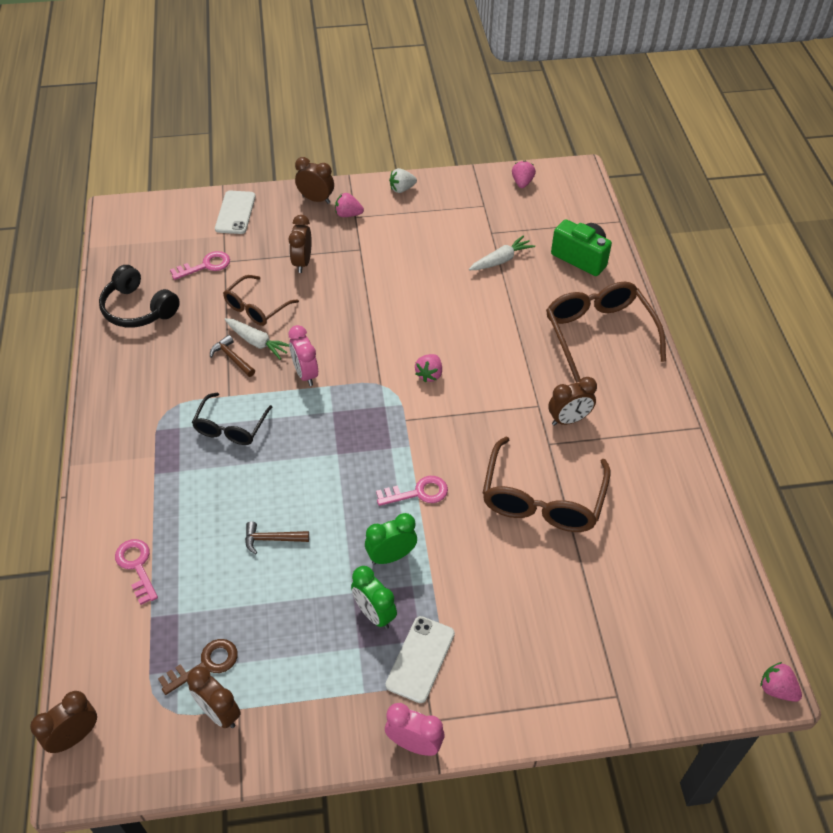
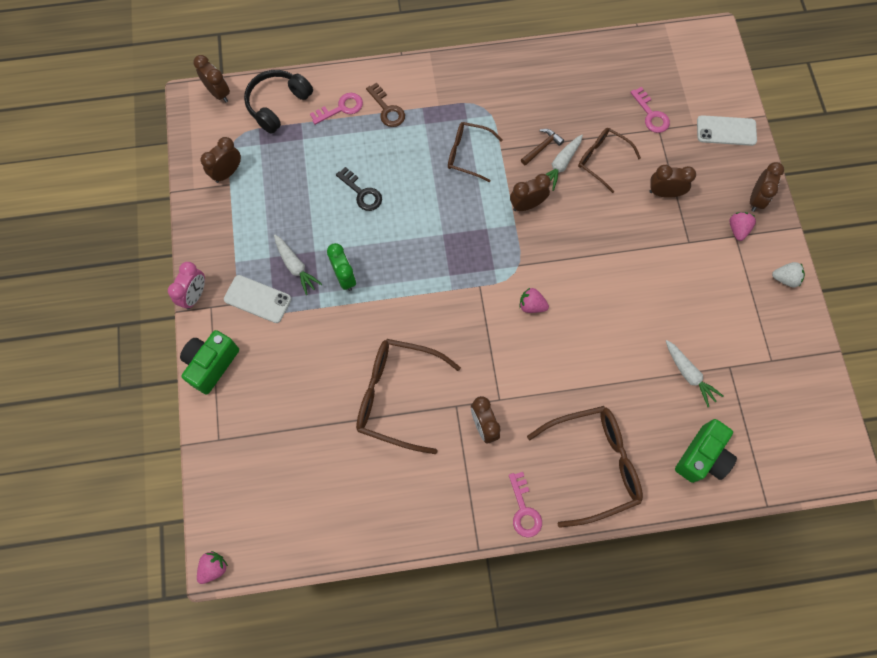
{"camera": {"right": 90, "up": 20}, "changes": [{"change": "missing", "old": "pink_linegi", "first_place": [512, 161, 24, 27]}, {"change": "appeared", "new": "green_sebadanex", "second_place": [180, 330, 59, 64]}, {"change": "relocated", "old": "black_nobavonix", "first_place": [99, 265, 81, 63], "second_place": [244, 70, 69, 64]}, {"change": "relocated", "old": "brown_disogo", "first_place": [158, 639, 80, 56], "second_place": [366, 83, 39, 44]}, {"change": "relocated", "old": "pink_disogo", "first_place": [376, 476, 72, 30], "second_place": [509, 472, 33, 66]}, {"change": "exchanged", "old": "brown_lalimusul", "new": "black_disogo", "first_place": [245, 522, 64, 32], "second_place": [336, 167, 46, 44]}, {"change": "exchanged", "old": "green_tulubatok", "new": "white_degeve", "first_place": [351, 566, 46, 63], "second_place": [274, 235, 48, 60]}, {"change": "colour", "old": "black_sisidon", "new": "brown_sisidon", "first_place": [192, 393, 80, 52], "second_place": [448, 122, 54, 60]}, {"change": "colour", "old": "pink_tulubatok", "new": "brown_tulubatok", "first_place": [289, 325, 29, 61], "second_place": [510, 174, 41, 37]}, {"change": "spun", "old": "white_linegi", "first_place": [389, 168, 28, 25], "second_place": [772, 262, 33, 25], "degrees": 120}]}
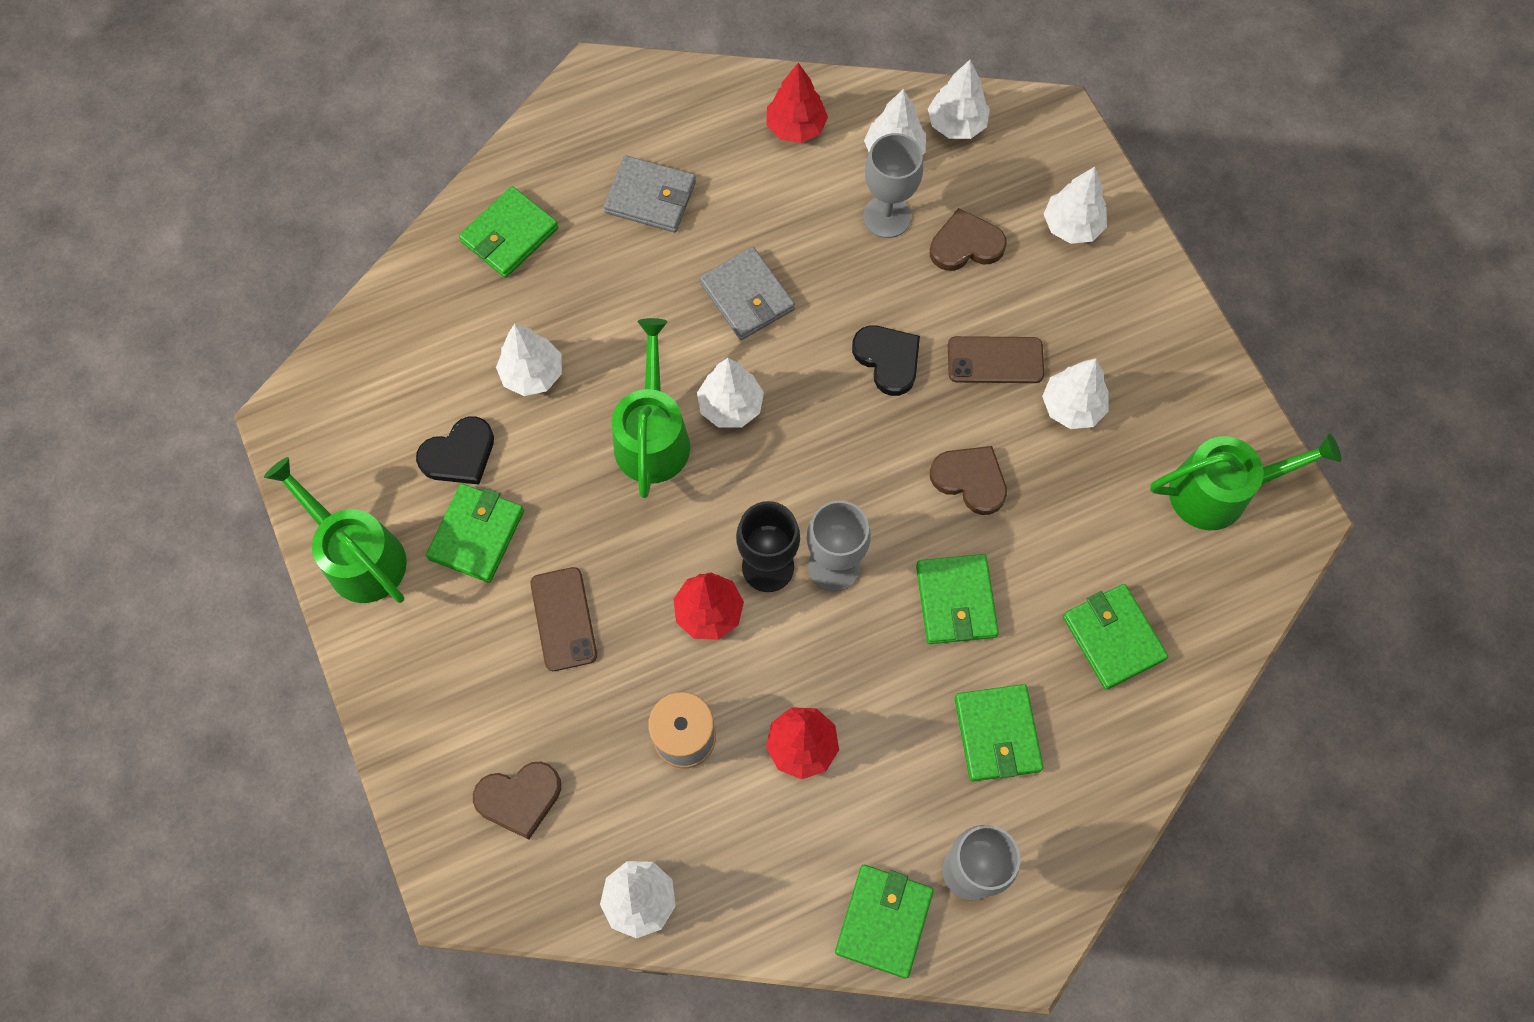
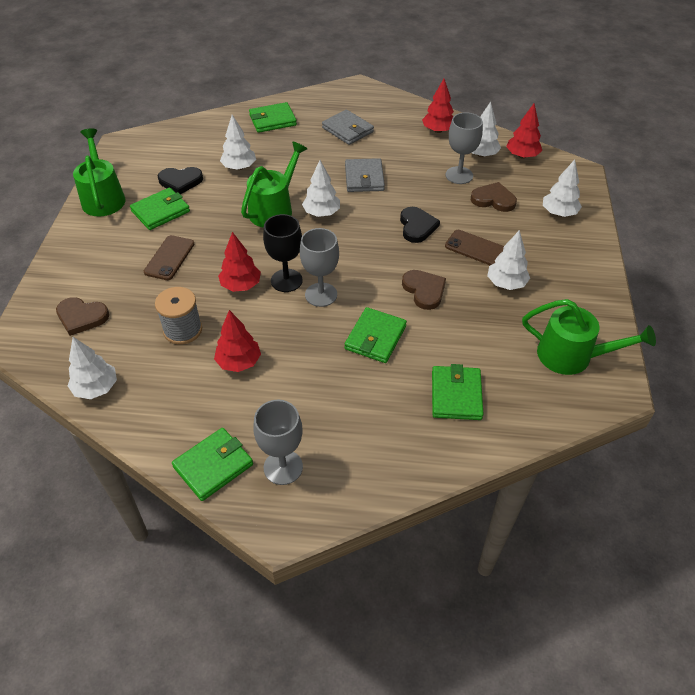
{"camera": {"right": 30, "up": -20}, "changes": [{"change": "missing", "old": "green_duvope", "first_place": [955, 684, 88, 98]}, {"change": "colour", "old": "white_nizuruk", "new": "red_nizuruk", "first_place": [928, 60, 62, 79], "second_place": [506, 104, 36, 55]}]}
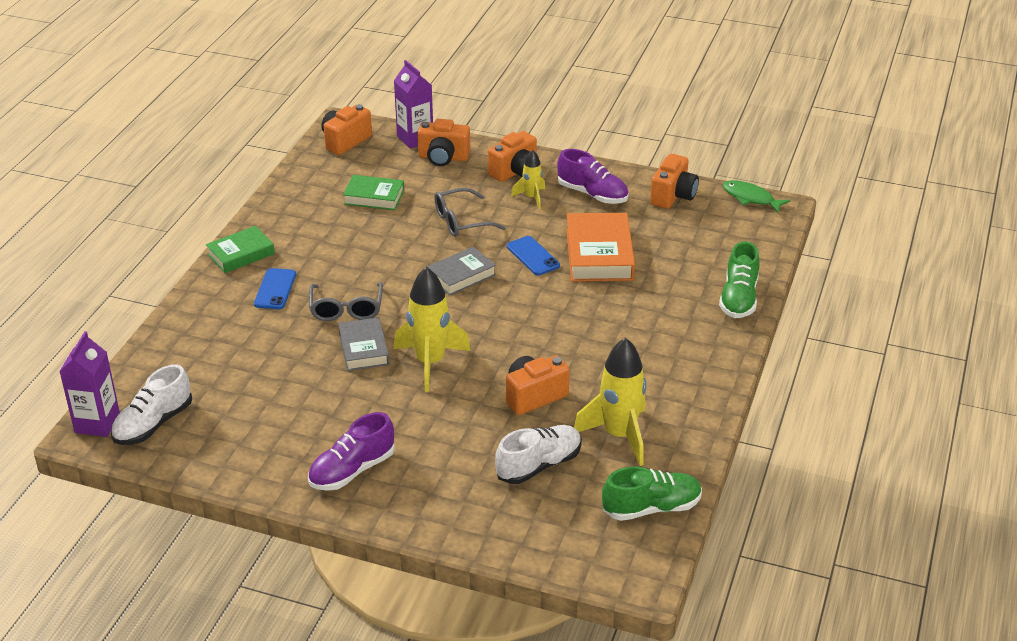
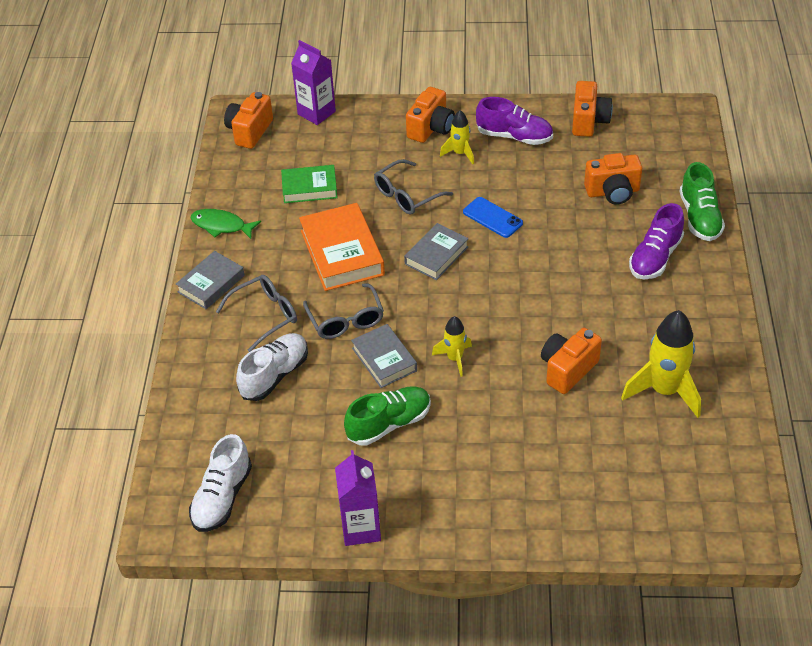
{"camera": {"right": -15, "up": 10}, "changes": [{"change": "relocated", "old": "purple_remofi", "first_place": [59, 331, 61, 106], "second_place": [335, 450, 46, 96]}, {"change": "relocated", "old": "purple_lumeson", "first_place": [308, 412, 87, 79], "second_place": [629, 203, 55, 77]}, {"change": "relocated", "old": "orange_sebadanex", "first_place": [417, 119, 53, 47], "second_place": [584, 153, 58, 52]}, {"change": "relocated", "old": "white_lumeson", "first_place": [495, 425, 87, 59], "second_place": [236, 333, 72, 68]}, {"change": "relocated", "old": "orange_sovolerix", "first_place": [566, 213, 69, 69], "second_place": [299, 203, 86, 88]}, {"change": "relocated", "old": "green_lumeson", "first_place": [602, 466, 100, 55], "second_place": [344, 386, 87, 60]}, {"change": "relocated", "old": "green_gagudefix", "first_place": [722, 180, 68, 33], "second_place": [191, 209, 70, 30]}, {"change": "exchanged", "old": "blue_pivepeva", "new": "grey_sisidon", "first_place": [254, 268, 42, 41], "second_place": [216, 275, 81, 77]}, {"change": "colour", "old": "green_sovolerix", "new": "grey_sovolerix", "first_place": [206, 226, 69, 47], "second_place": [176, 251, 69, 58]}, {"change": "size", "old": "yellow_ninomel", "first_place": [394, 267, 77, 125], "second_place": [432, 316, 40, 61], "factor": 0.55}]}
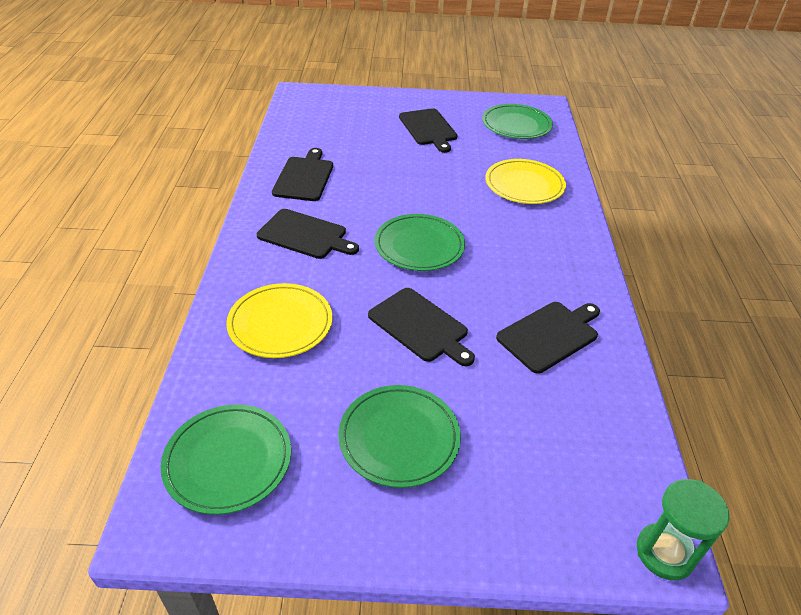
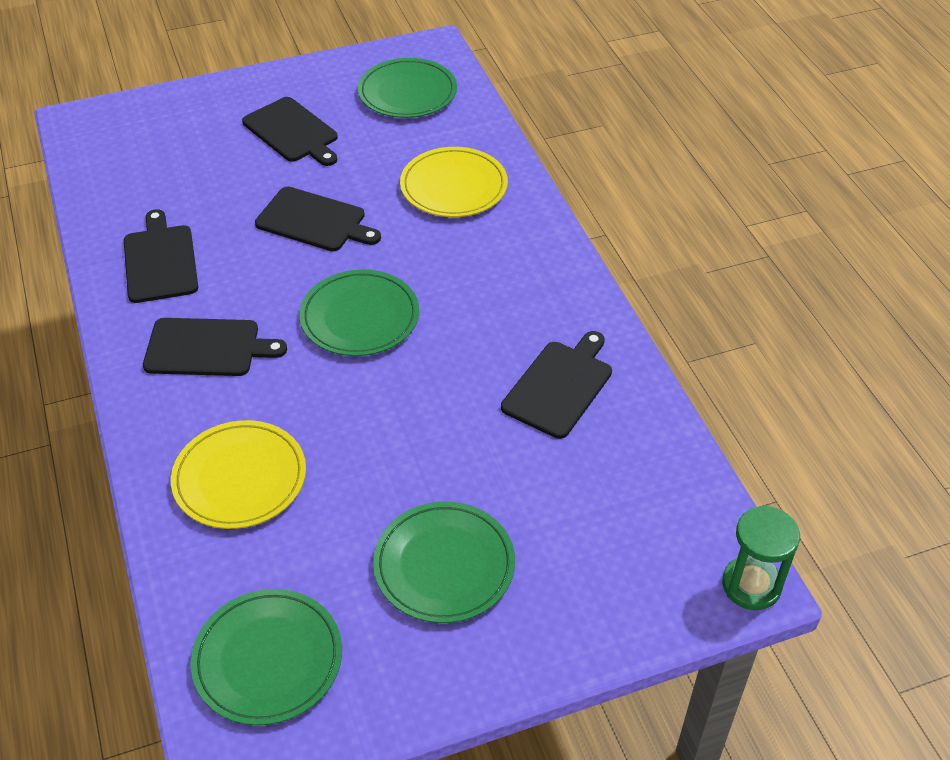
{"camera": {"right": -20, "up": 5}, "changes": [{"change": "relocated", "old": "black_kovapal", "first_place": [368, 288, 107, 78], "second_place": [255, 187, 126, 64]}]}
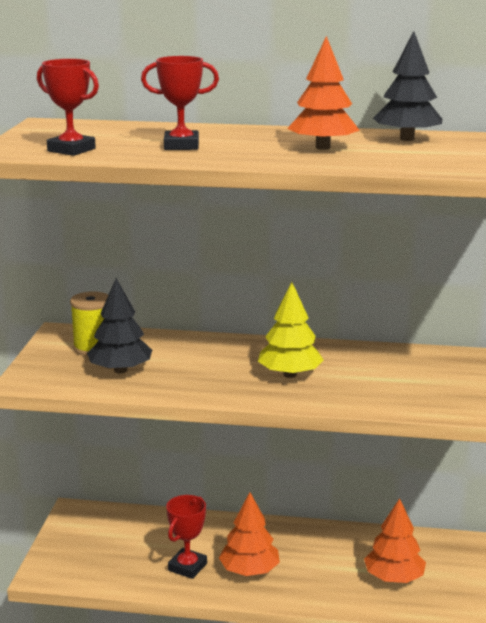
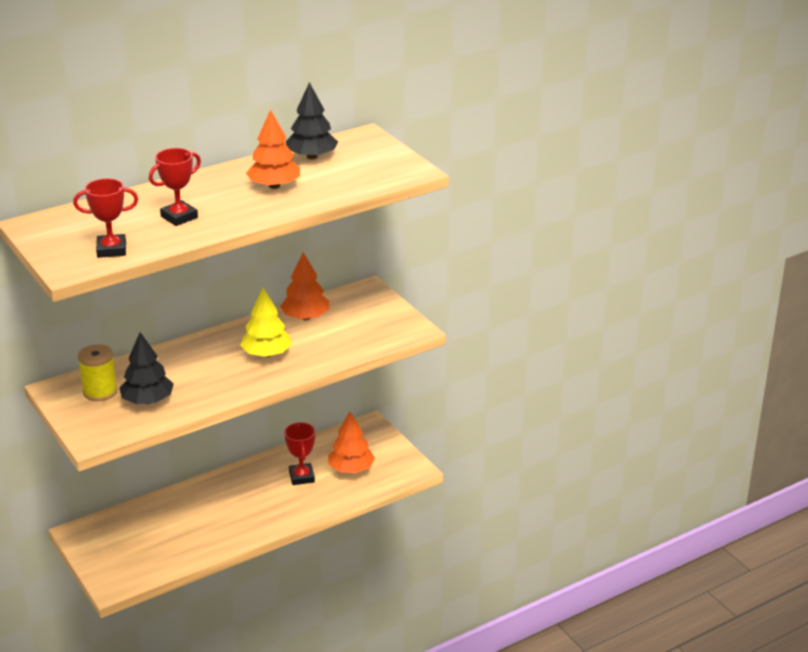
{"camera": {"right": -40, "up": 10}, "changes": [{"change": "relocated", "old": "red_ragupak", "first_place": [166, 495, 41, 84], "second_place": [284, 422, 31, 63]}, {"change": "relocated", "old": "orange_nizuruk", "first_place": [219, 492, 61, 84], "second_place": [280, 252, 49, 68]}]}
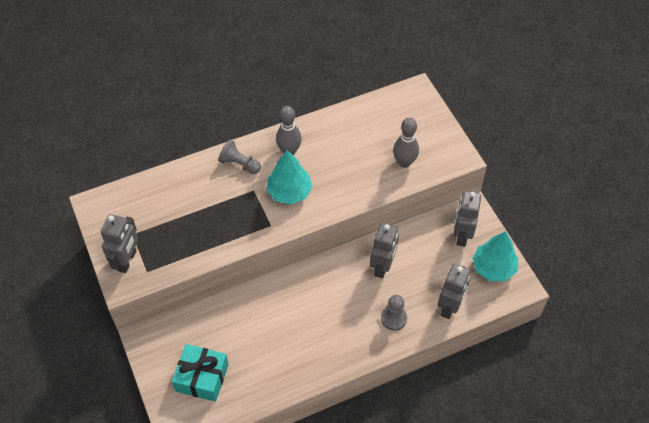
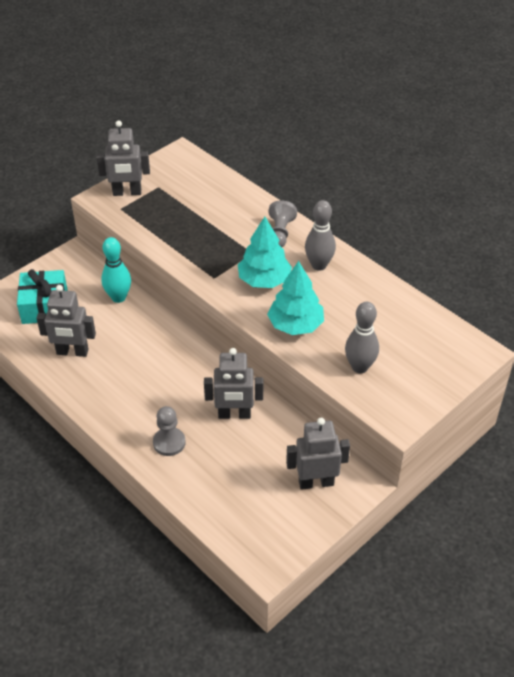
{"camera": {"right": 70, "up": -10}, "changes": [{"change": "appeared", "new": "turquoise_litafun", "second_place": [101, 237, 30, 66]}, {"change": "relocated", "old": "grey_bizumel", "first_place": [438, 264, 32, 55], "second_place": [37, 285, 59, 72]}, {"change": "relocated", "old": "turquoise_nizuruk", "first_place": [472, 231, 46, 50], "second_place": [267, 261, 57, 74]}]}
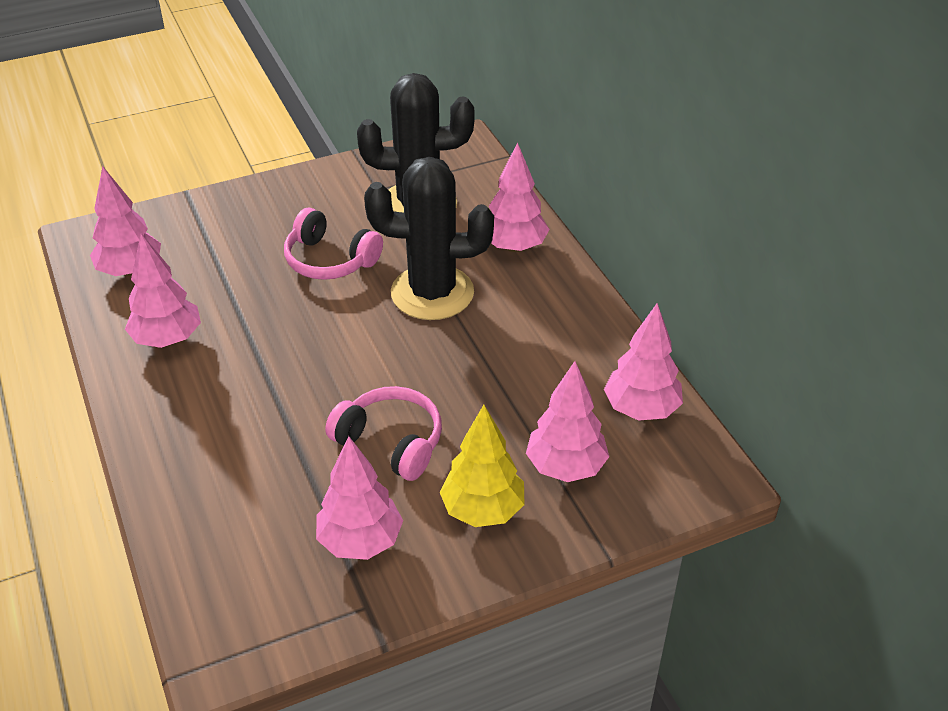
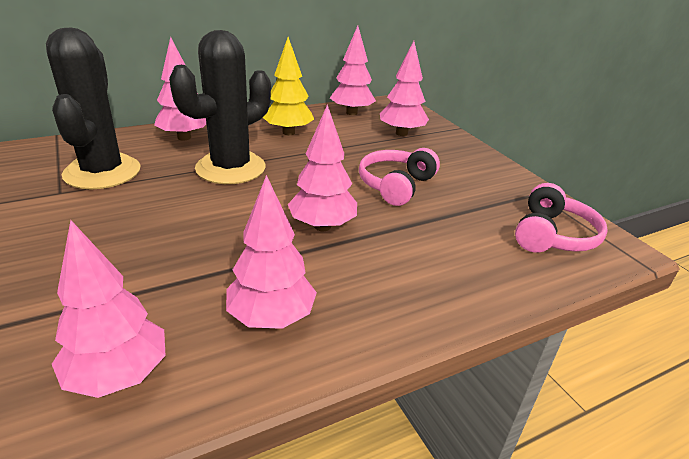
{"camera": {"right": -95, "up": -10}, "changes": [{"change": "relocated", "old": "pink_nobavonix", "first_place": [284, 208, 99, 72], "second_place": [515, 183, 93, 70]}, {"change": "relocated", "old": "pink_nizuruk", "first_place": [316, 436, 87, 124], "second_place": [288, 104, 69, 127]}, {"change": "relocated", "old": "yellow_nizuruk", "first_place": [440, 405, 85, 122], "second_place": [263, 37, 51, 98]}, {"change": "spun", "old": "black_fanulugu", "first_place": [364, 157, 130, 163], "second_place": [169, 30, 102, 154], "degrees": 45}]}
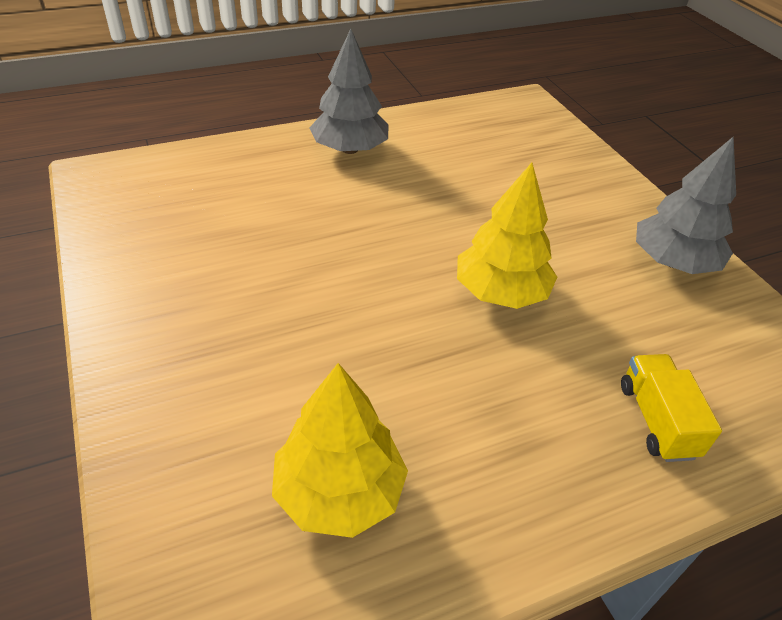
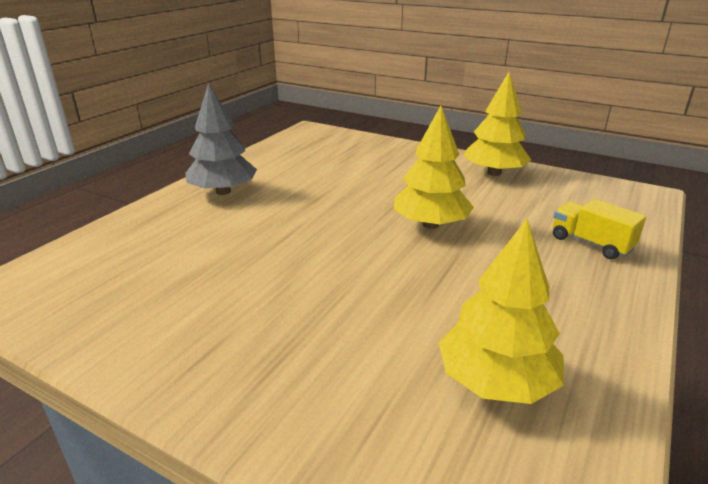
{"camera": {"right": -35, "up": -15}, "changes": [{"change": "colour", "old": "grey_nizuruk", "new": "yellow_nizuruk", "first_place": [636, 136, 100, 138], "second_place": [464, 72, 67, 104]}]}
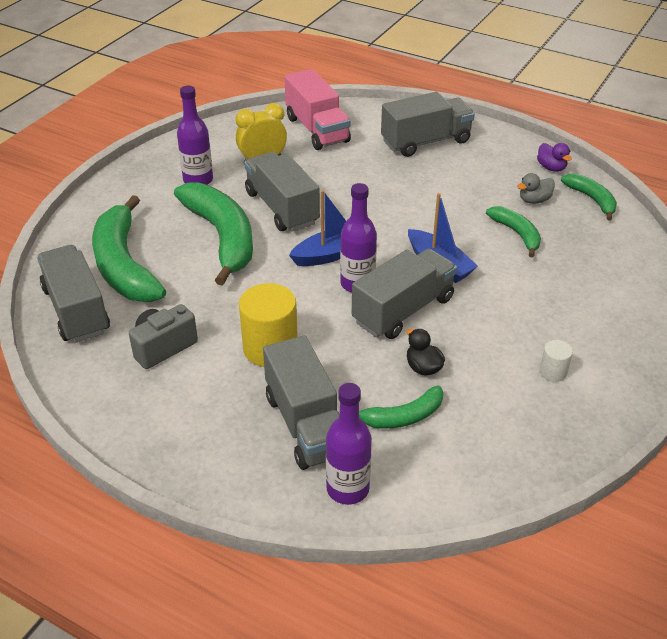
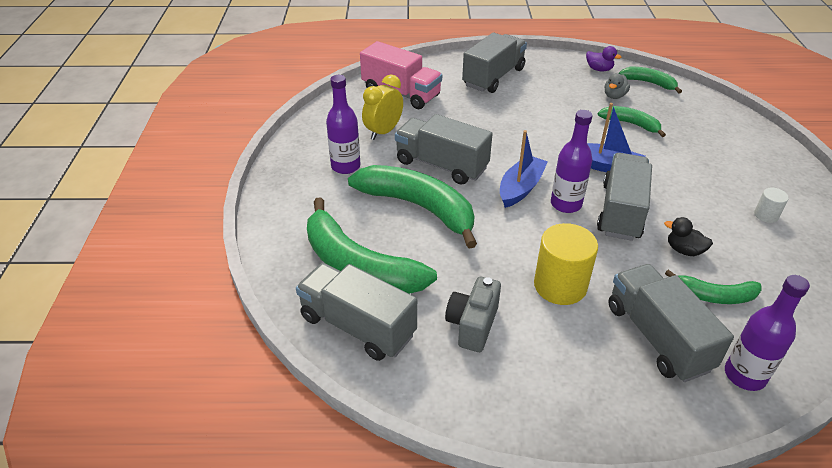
{"camera": {"right": -30, "up": 0}, "changes": [{"change": "spun", "old": "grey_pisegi", "first_place": [263, 335, 77, 135], "second_place": [608, 264, 126, 118], "degrees": -150}, {"change": "spun", "old": "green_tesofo", "first_place": [359, 385, 84, 44], "second_place": [665, 270, 97, 34], "degrees": 60}]}
